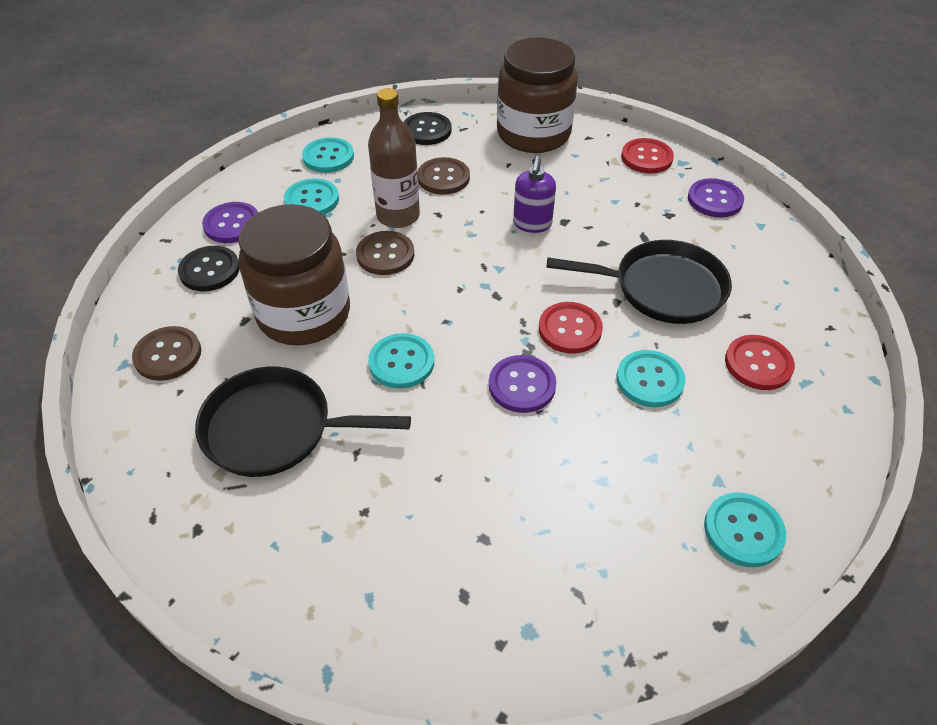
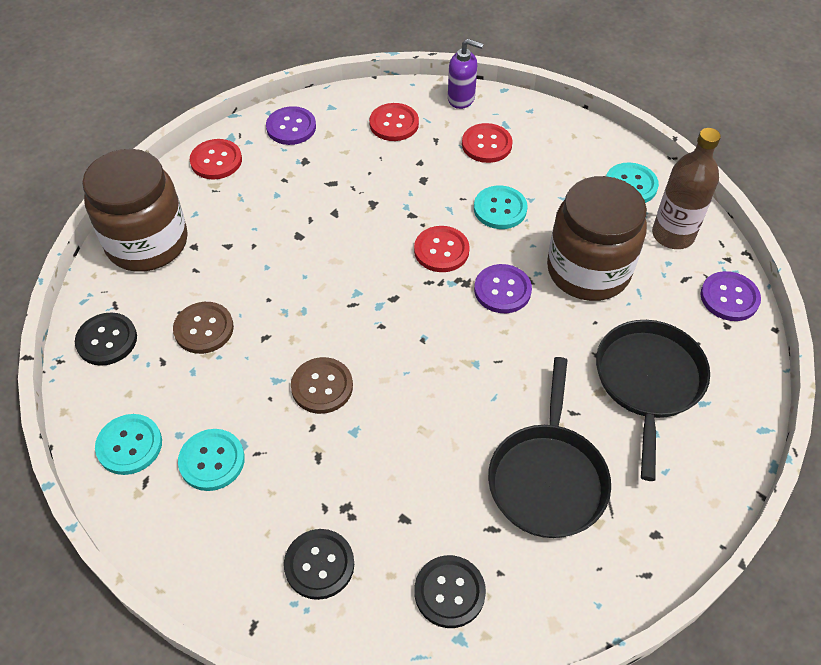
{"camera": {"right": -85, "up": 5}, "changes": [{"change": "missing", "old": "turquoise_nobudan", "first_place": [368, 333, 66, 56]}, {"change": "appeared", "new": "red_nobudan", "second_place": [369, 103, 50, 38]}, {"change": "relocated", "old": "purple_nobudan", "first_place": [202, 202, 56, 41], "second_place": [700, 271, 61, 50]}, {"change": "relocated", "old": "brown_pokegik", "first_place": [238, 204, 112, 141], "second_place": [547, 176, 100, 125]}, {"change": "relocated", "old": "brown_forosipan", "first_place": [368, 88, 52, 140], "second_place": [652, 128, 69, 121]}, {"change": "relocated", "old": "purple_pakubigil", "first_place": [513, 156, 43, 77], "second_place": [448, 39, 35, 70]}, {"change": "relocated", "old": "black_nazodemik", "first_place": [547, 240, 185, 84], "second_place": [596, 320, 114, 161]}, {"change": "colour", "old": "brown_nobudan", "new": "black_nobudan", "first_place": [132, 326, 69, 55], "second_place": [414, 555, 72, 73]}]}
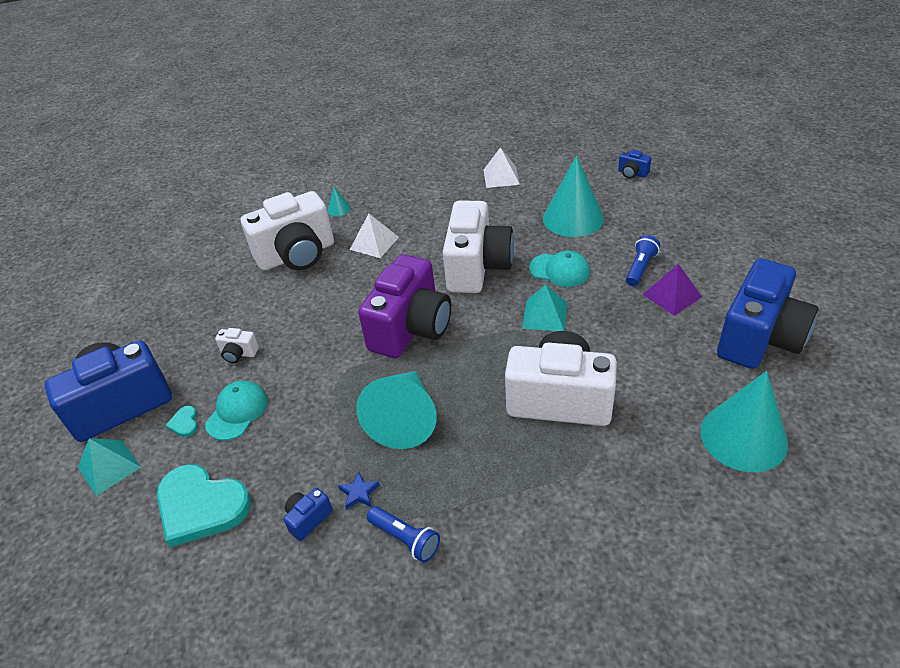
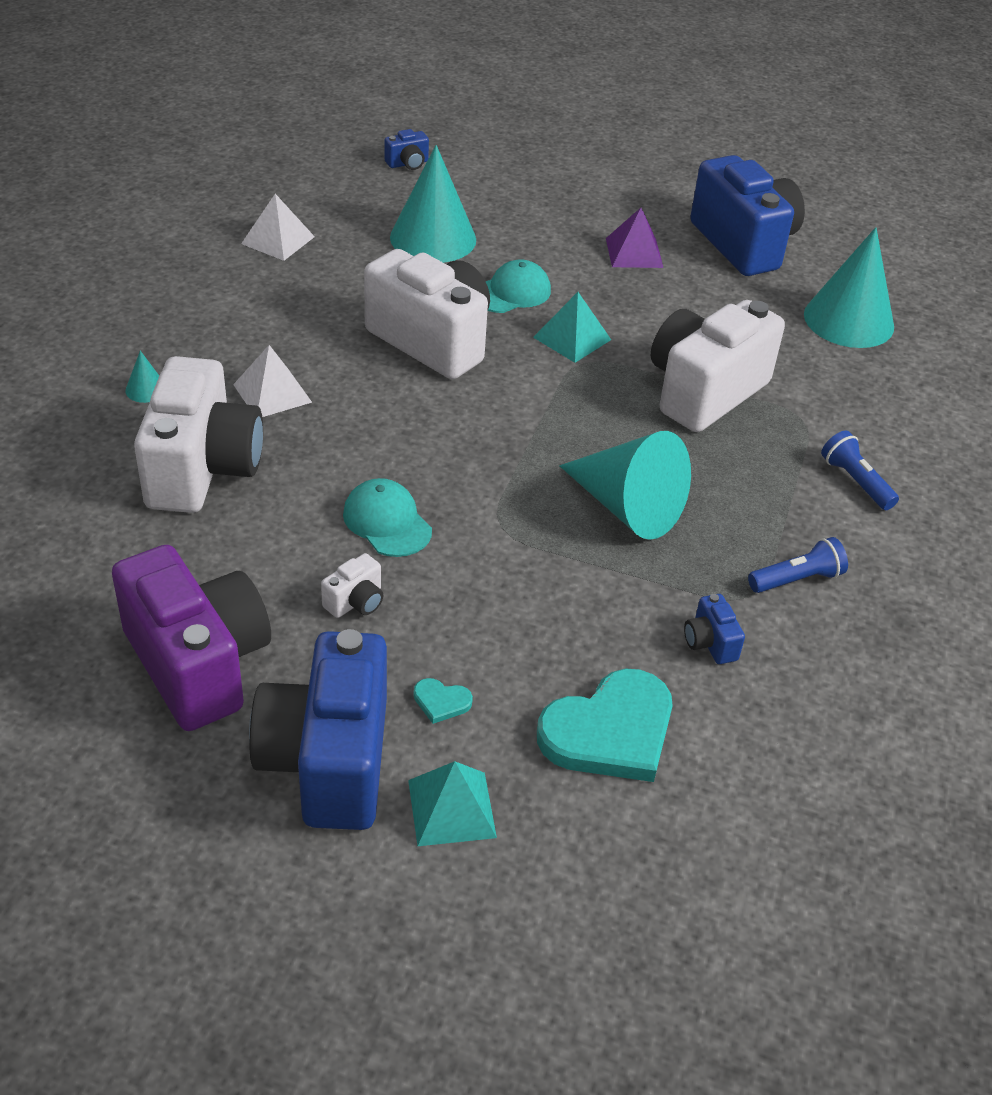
{"camera": {"right": -65, "up": 0}, "changes": [{"change": "missing", "old": "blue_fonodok", "first_place": [338, 472, 42, 38]}, {"change": "relocated", "old": "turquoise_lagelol", "first_place": [205, 381, 63, 60], "second_place": [343, 478, 89, 79]}, {"change": "relocated", "old": "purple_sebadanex", "first_place": [358, 255, 93, 103], "second_place": [112, 545, 159, 186]}, {"change": "relocated", "old": "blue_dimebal", "first_place": [626, 235, 34, 51], "second_place": [821, 430, 78, 80]}]}
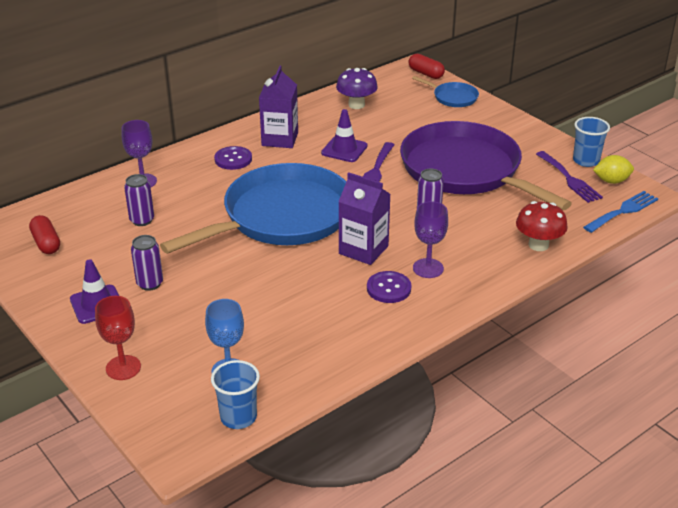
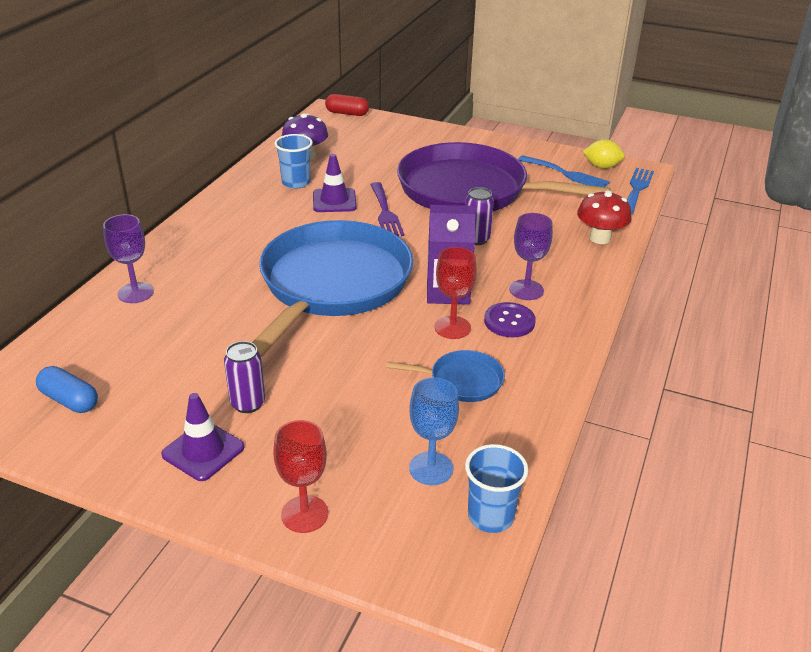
{"camera": {"right": -30, "up": 0}, "changes": [{"change": "missing", "old": "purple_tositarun", "first_place": [124, 174, 30, 52]}, {"change": "missing", "old": "purple_nobudan", "first_place": [214, 146, 38, 24]}, {"change": "missing", "old": "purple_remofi", "first_place": [259, 66, 39, 82]}, {"change": "appeared", "new": "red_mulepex", "second_place": [435, 247, 42, 92]}, {"change": "relocated", "old": "blue_nazodemik", "first_place": [412, 76, 67, 31], "second_place": [386, 350, 119, 52]}, {"change": "relocated", "old": "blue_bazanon", "first_place": [573, 117, 37, 50], "second_place": [275, 134, 38, 55]}, {"change": "colour", "old": "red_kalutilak", "new": "blue_kalutilak", "first_place": [29, 215, 31, 39], "second_place": [36, 366, 62, 47]}, {"change": "colour", "old": "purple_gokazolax", "new": "blue_gokazolax", "first_place": [536, 151, 67, 52], "second_place": [518, 155, 92, 32]}, {"change": "spun", "old": "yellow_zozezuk", "first_place": [593, 155, 41, 29], "second_place": [583, 139, 42, 30], "degrees": 45}]}
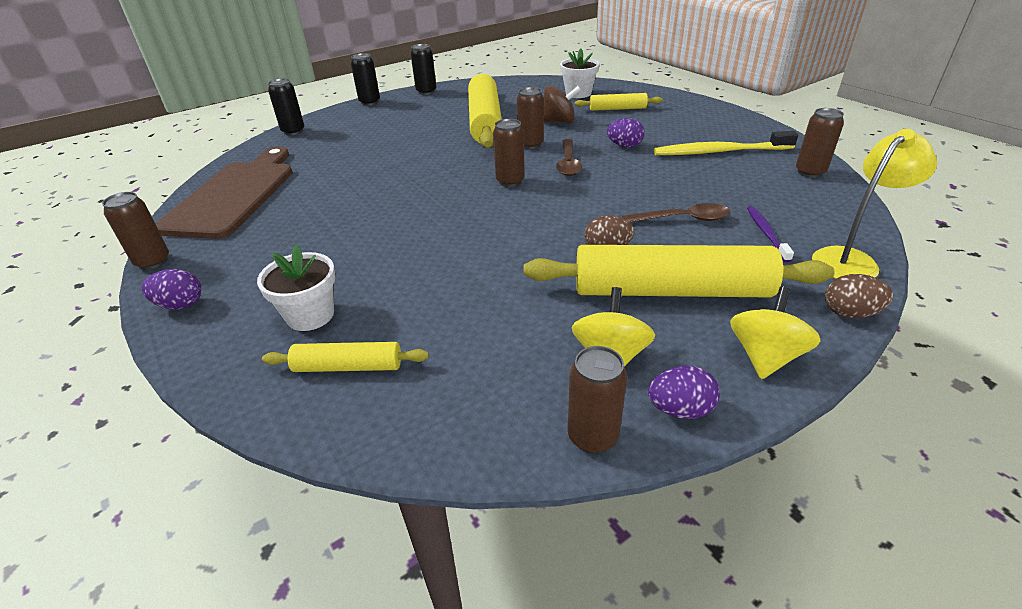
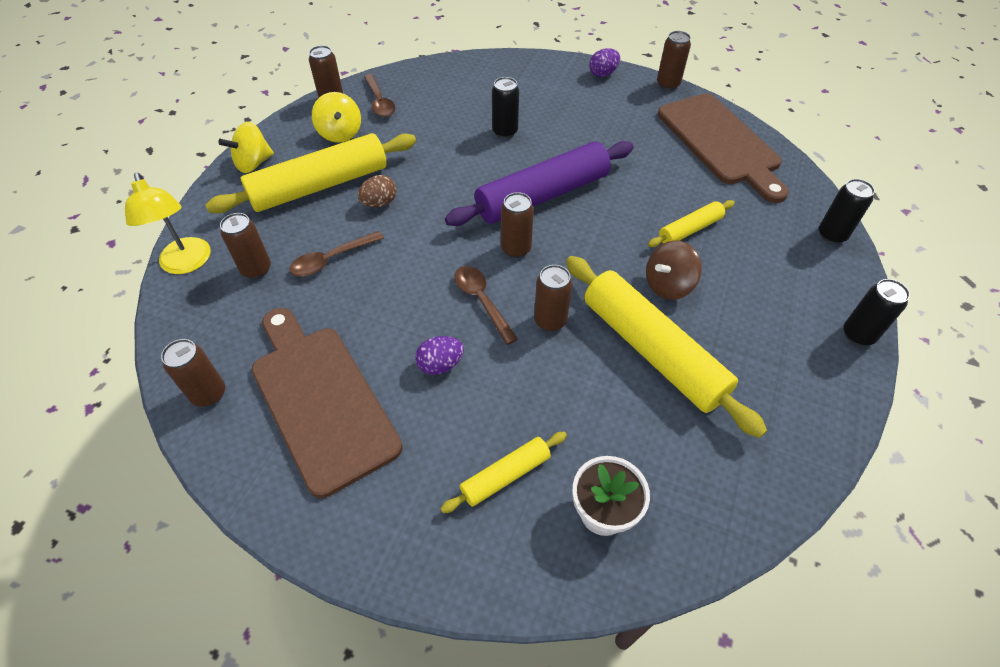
{"camera": {"right": 145, "up": 15}, "changes": [{"change": "missing", "old": "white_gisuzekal", "first_place": [257, 245, 79, 86]}, {"change": "missing", "old": "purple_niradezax", "first_place": [648, 366, 72, 53]}, {"change": "missing", "old": "brown_niradezax", "first_place": [825, 274, 68, 44]}, {"change": "appeared", "new": "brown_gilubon", "second_place": [364, 74, 32, 43]}, {"change": "appeared", "new": "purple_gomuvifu", "second_place": [445, 141, 189, 85]}, {"change": "relocated", "old": "yellow_gomuvifu", "first_place": [262, 342, 167, 30], "second_place": [648, 200, 87, 47]}, {"change": "relocated", "old": "black_tositarun", "first_place": [411, 44, 25, 51], "second_place": [492, 77, 27, 61]}, {"change": "relocated", "old": "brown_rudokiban", "first_place": [544, 85, 37, 38], "second_place": [646, 240, 56, 60]}, {"change": "exchanged", "old": "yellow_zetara", "new": "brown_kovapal", "first_place": [654, 131, 144, 24], "second_place": [251, 308, 152, 190]}, {"change": "exchanged", "old": "purple_zetara", "new": "brown_tositarun", "first_place": [747, 206, 47, 57], "second_place": [220, 213, 51, 66]}, {"change": "spun", "old": "yellow_rudokiban", "first_place": [730, 287, 91, 92], "second_place": [218, 122, 56, 51], "degrees": 60}, {"change": "spun", "old": "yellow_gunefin", "first_place": [812, 129, 125, 150], "second_place": [125, 173, 86, 101], "degrees": -45}]}
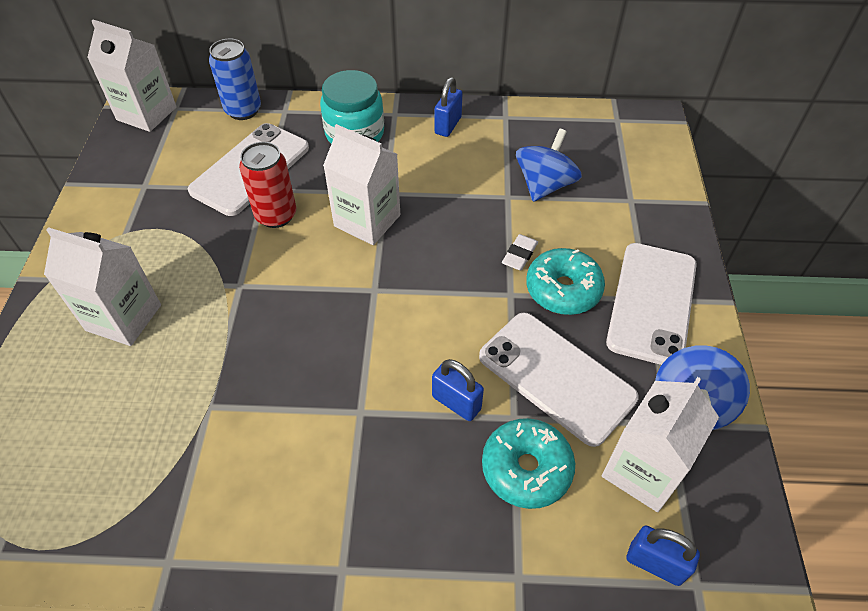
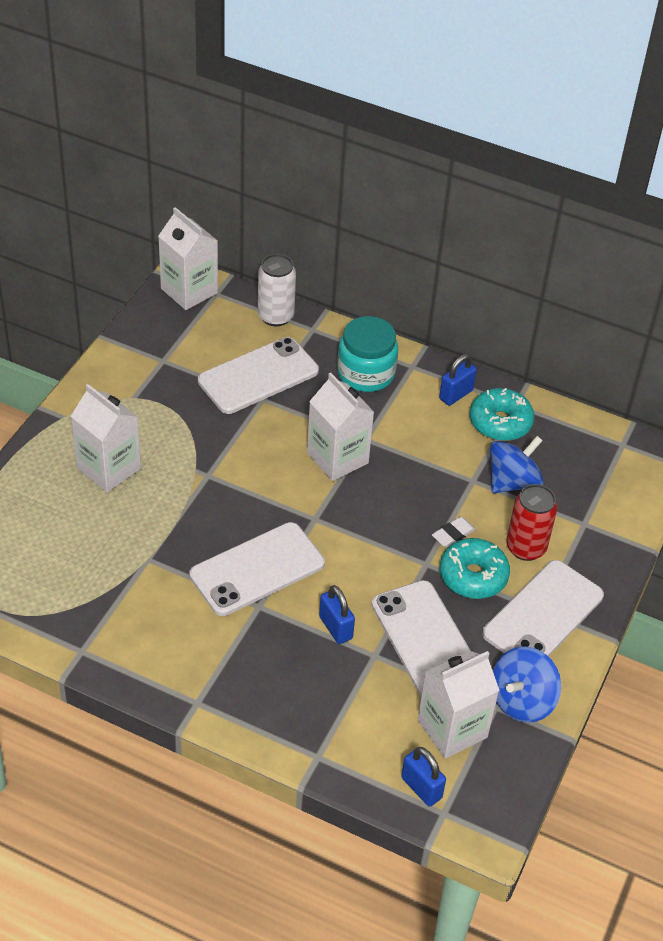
{"camera": {"right": 20, "up": -5}, "changes": [{"change": "appeared", "new": "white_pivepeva", "second_place": [189, 522, 136, 94]}, {"change": "relocated", "old": "red_tositarun", "first_place": [239, 142, 57, 86], "second_place": [506, 484, 51, 77]}, {"change": "relocated", "old": "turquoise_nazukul", "first_place": [482, 418, 93, 91], "second_place": [470, 388, 64, 53]}, {"change": "colour", "old": "blue_tositarun", "new": "white_tositarun", "first_place": [209, 39, 52, 81], "second_place": [258, 254, 38, 72]}]}
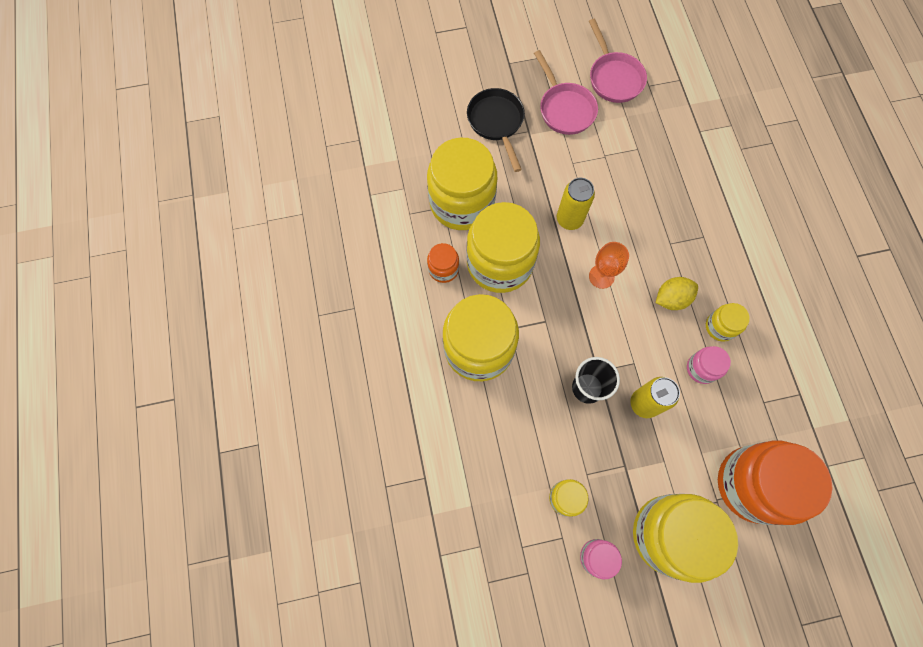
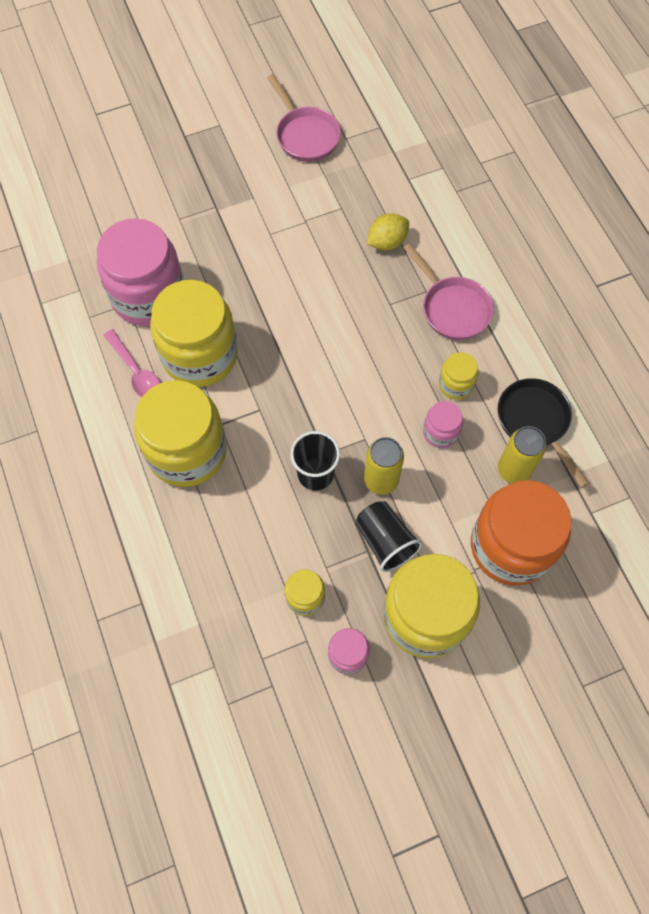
{"camera": {"right": -10, "up": -5}, "changes": [{"change": "missing", "old": "orange_mulepex", "first_place": [589, 242, 40, 47]}, {"change": "appeared", "new": "black_bazanon", "second_place": [355, 501, 67, 71]}, {"change": "relocated", "old": "black_nazodemik", "first_place": [467, 88, 58, 84], "second_place": [498, 378, 91, 110]}, {"change": "relocated", "old": "pink_nazodemik", "first_place": [534, 50, 64, 85], "second_place": [403, 243, 91, 97]}, {"change": "relocated", "old": "yellow_tositarun", "first_place": [557, 178, 38, 52], "second_place": [498, 426, 48, 57]}, {"change": "relocated", "old": "yellow_zozezuk", "first_place": [656, 277, 42, 33], "second_place": [367, 213, 42, 38]}, {"change": "exchanged", "old": "orange_pokegik", "new": "pink_gilubon", "first_place": [427, 243, 32, 40], "second_place": [104, 329, 56, 68]}, {"change": "colour", "old": "yellow_pokegik", "new": "pink_pokegik", "first_place": [427, 137, 70, 93], "second_place": [97, 218, 86, 108]}]}
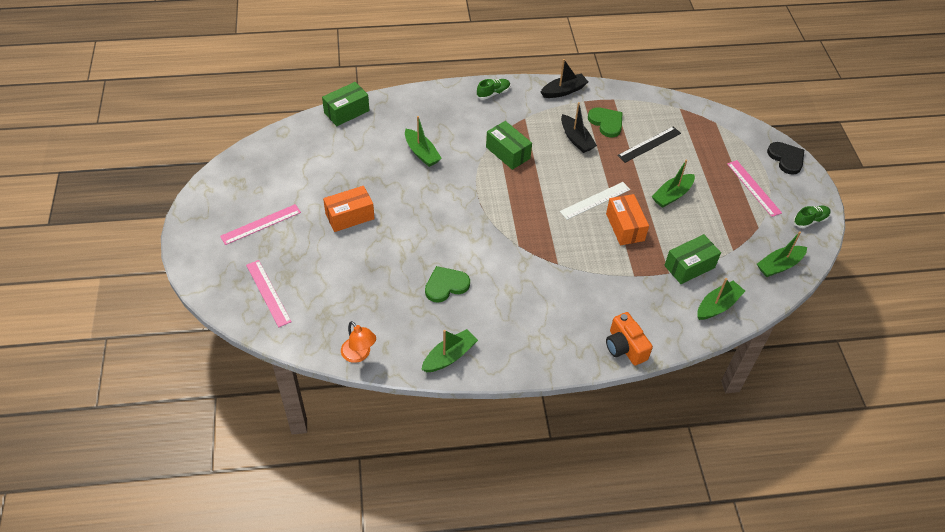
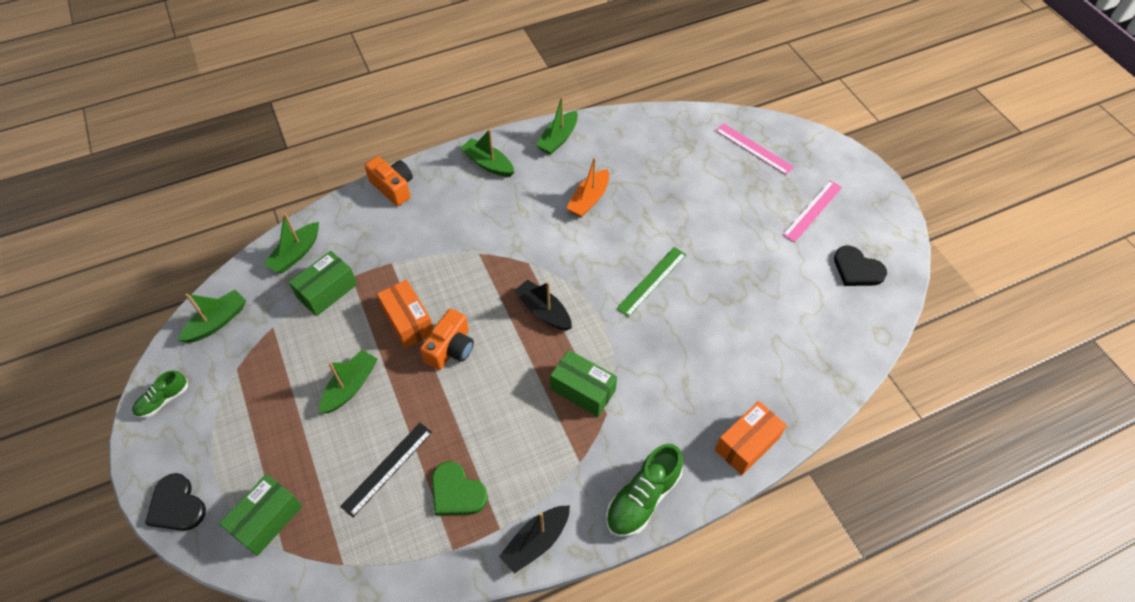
{"camera": {"right": 165, "up": 5}, "changes": [{"change": "missing", "old": "orange_gunefin", "first_place": [341, 321, 35, 42]}, {"change": "missing", "old": "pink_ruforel", "first_place": [727, 160, 55, 57]}, {"change": "appeared", "new": "green_ruforel", "second_place": [616, 247, 70, 70]}, {"change": "appeared", "new": "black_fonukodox", "second_place": [834, 245, 53, 41]}, {"change": "relocated", "old": "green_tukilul", "first_place": [322, 82, 47, 44], "second_place": [219, 474, 84, 82]}, {"change": "relocated", "old": "orange_tukilul", "first_place": [323, 186, 52, 46], "second_place": [715, 401, 72, 74]}, {"change": "relocated", "old": "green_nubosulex", "first_place": [405, 116, 37, 51], "second_place": [461, 129, 53, 48]}, {"change": "relocated", "old": "black_nubosulex", "first_place": [561, 102, 36, 51], "second_place": [514, 279, 58, 52]}, {"change": "exchanged", "old": "green_fonukodox", "new": "orange_nubosulex", "first_place": [425, 266, 45, 37], "second_place": [566, 157, 43, 60]}, {"change": "exchanged", "old": "white_ruforel", "new": "orange_sebadanex", "first_place": [560, 182, 70, 38], "second_place": [420, 309, 54, 61]}, {"change": "size", "old": "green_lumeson", "first_place": [477, 79, 33, 21], "second_place": [606, 444, 77, 93], "factor": 1.68}]}
